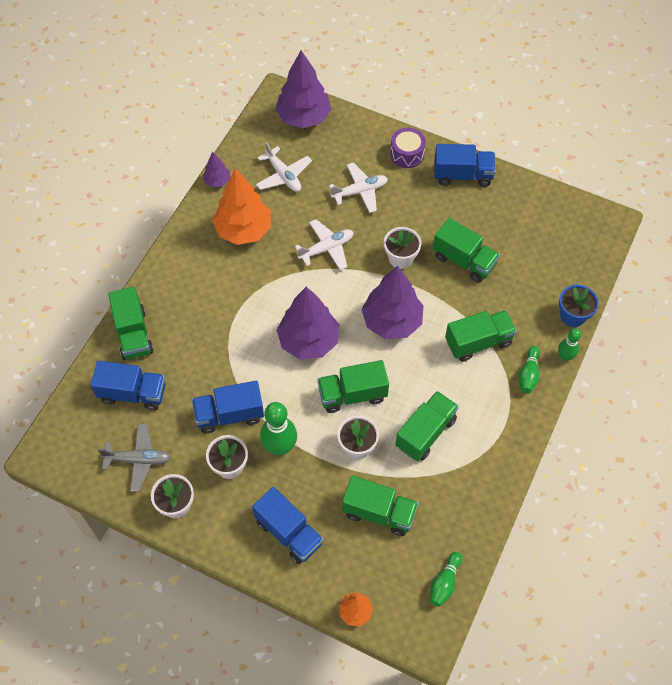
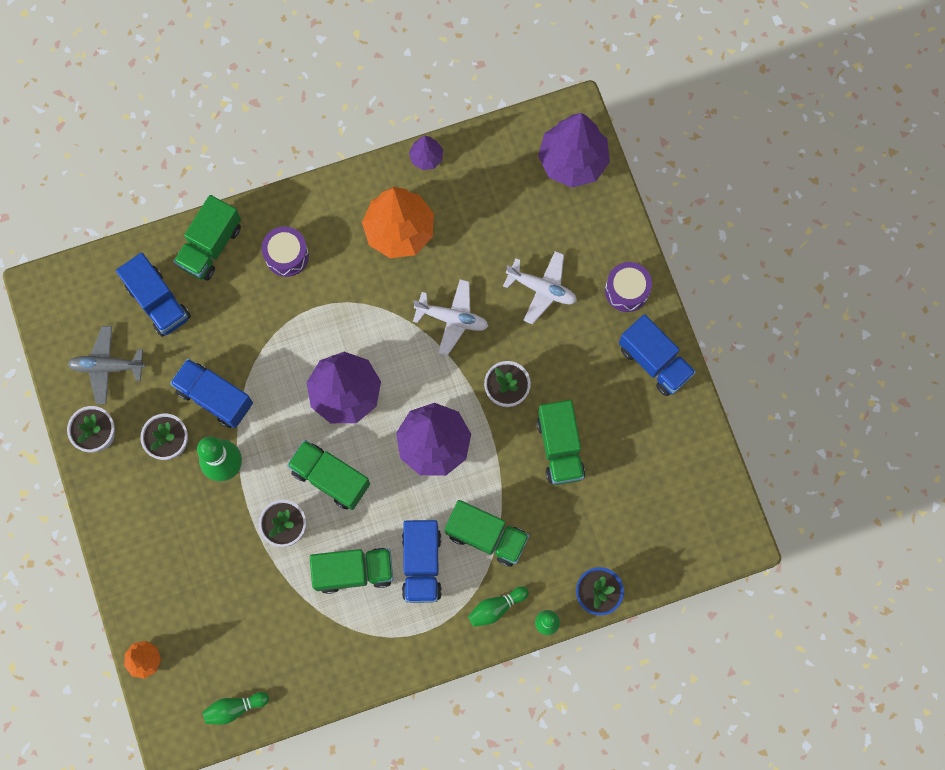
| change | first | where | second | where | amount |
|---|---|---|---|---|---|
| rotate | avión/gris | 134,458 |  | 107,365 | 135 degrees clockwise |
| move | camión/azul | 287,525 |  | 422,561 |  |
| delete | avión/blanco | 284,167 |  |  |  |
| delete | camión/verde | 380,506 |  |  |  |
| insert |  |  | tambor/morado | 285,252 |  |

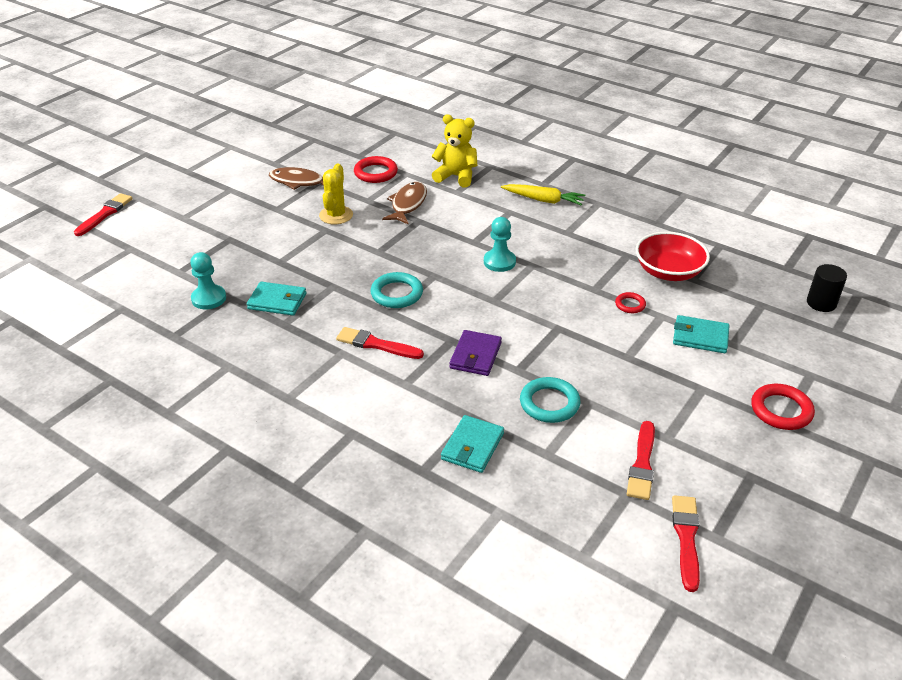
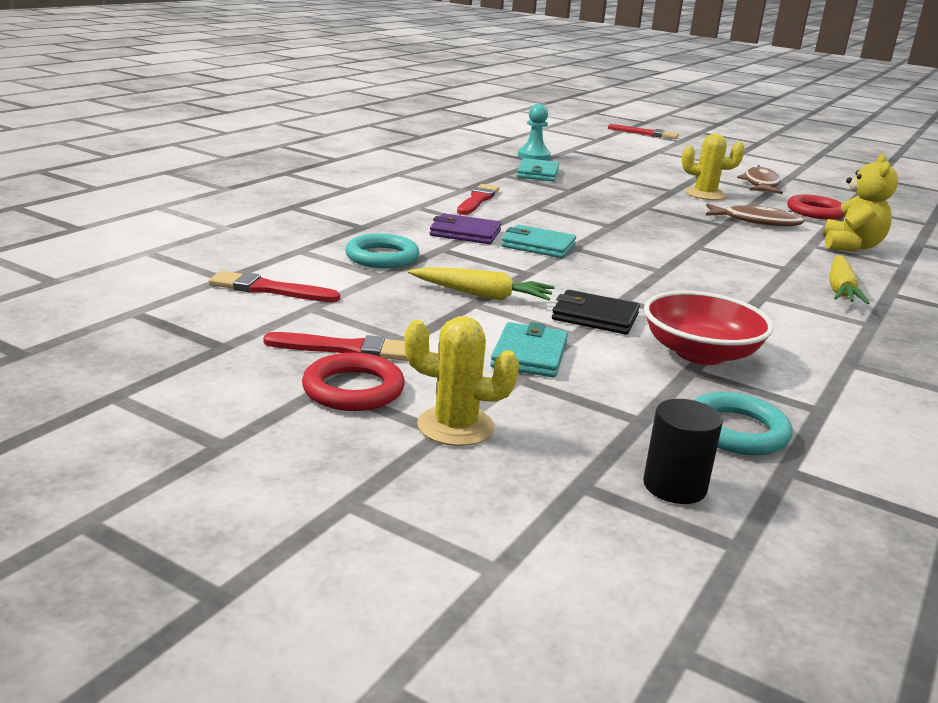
| change | first | where | second | where | amount |
|---|---|---|---|---|---|
| move | anillo/turquesa | 396,290 |  | 743,423 |  |
| move | cartera/turquesa | 472,444 |  | 538,241 |  |
| delete | peón/turquesa | 500,244 |  |  |  |
| replace | anillo/rojo | 630,302 | cartera/negro | 596,312 |  |
| move | pincel/rojo | 686,543 |  | 335,346 |  |
| insert |  |  | cactus/amarillo | 461,381 |  |
| insert |  |  | zanahoria/amarillo | 481,283 |  |

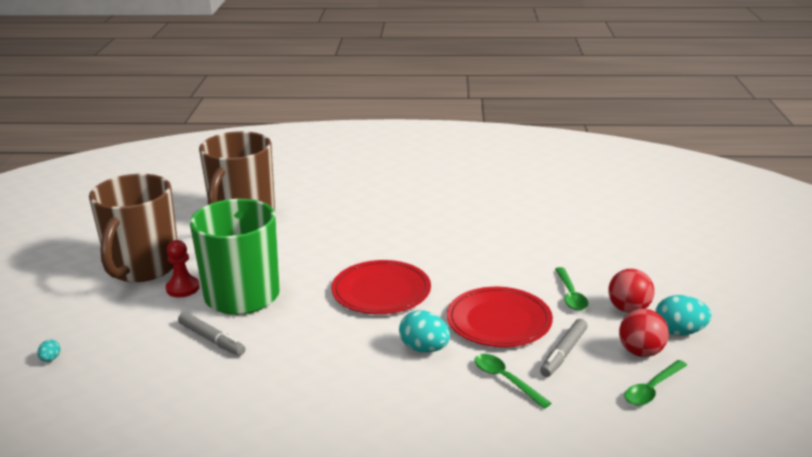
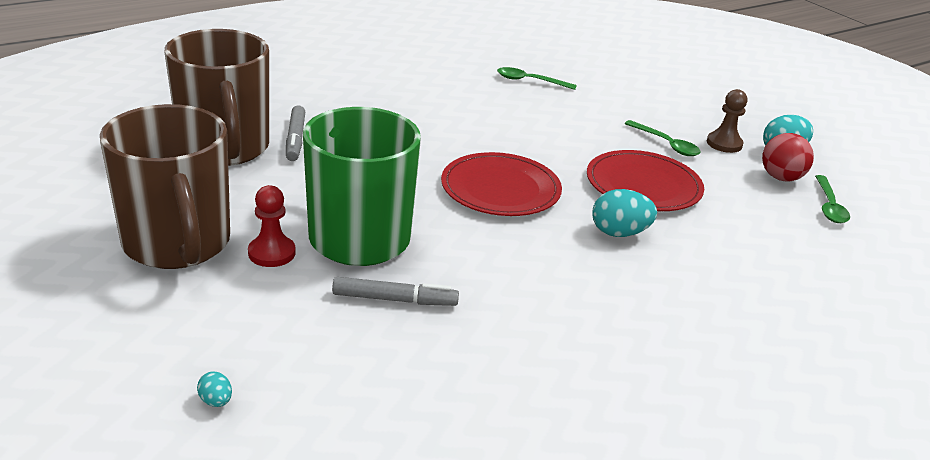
| change | first | where | second | where | amount |
|---|---|---|---|---|---|
| move | cuchara/verde | 512,381 |  | 537,78 |  |
| move | rotulador/gris | 564,348 |  | 295,133 |  |
| replace | pelota/rojo | 631,291 | peón/marrón | 727,121 |  |

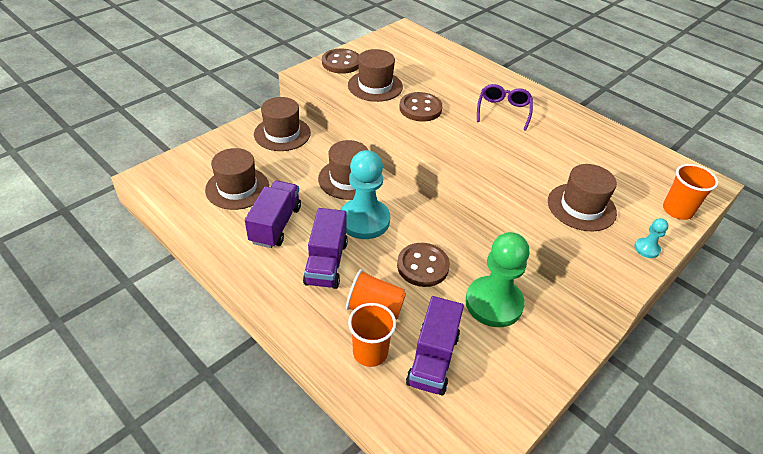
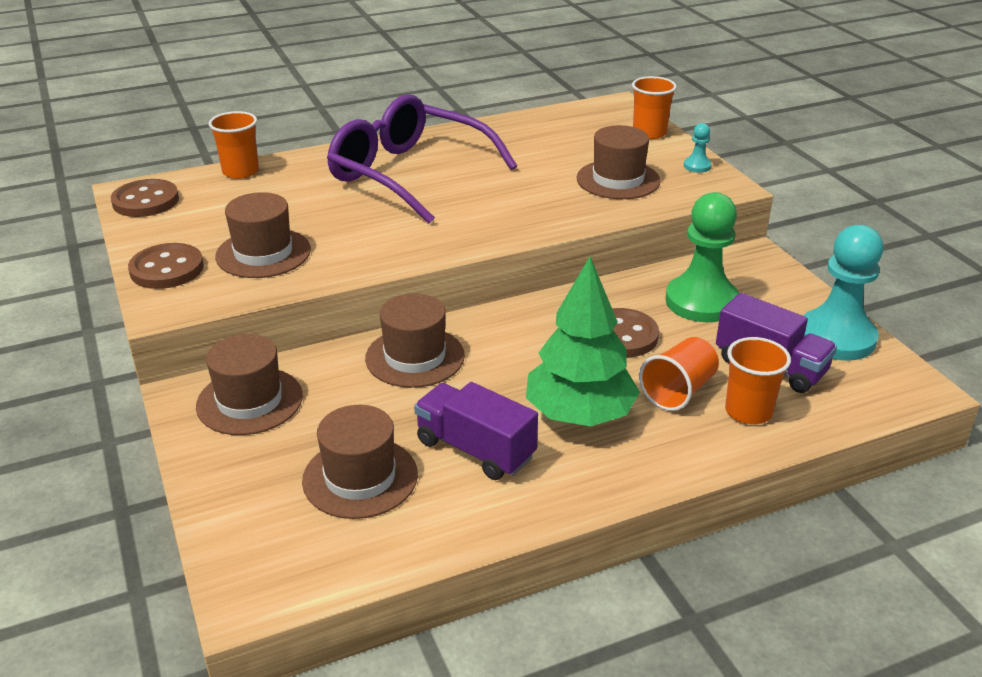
| change | first | where | second | where | amount |
|---|---|---|---|---|---|
| replace | camión/morado | 325,248 | árbol/verde | 583,341 |  |
| move | peón/turquesa | 365,194 |  | 843,293 |  |
| move | botón/marrón | 421,106 |  | 145,198 |  |
| resize | gafas/morado | 505,107 |  | 422,159 | x2.03 |
| insert |  |  | vaso/naranja | 234,145 |  |

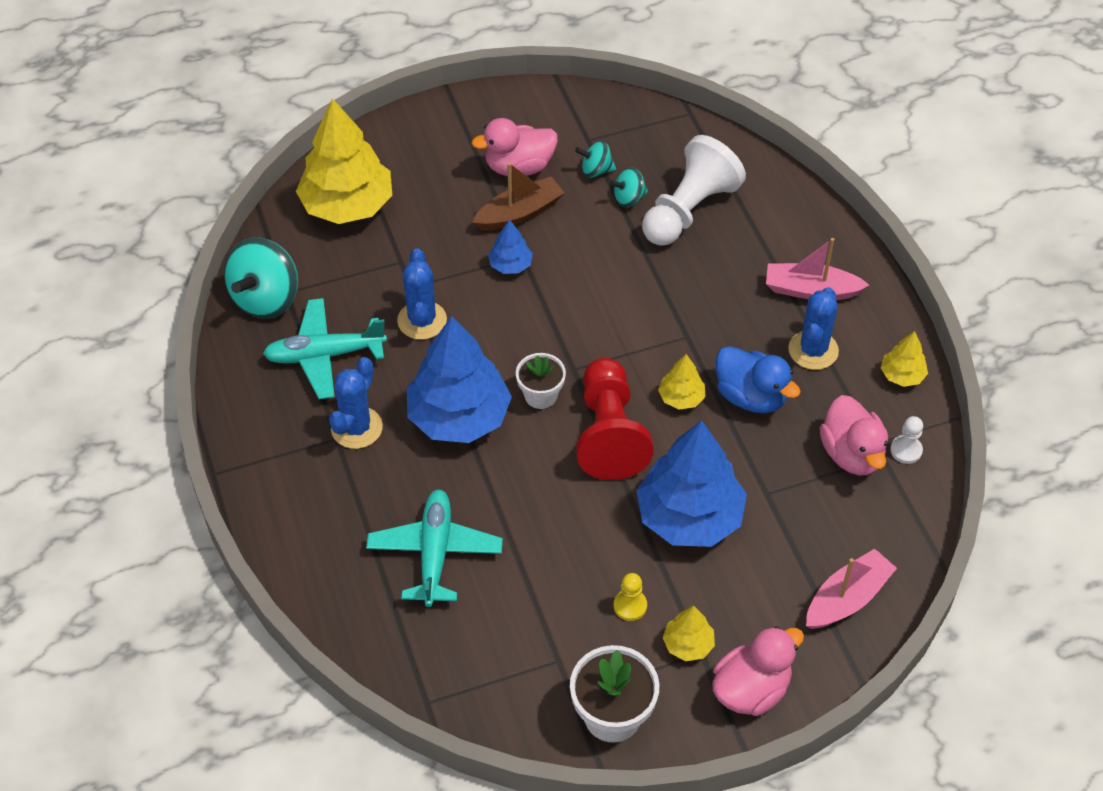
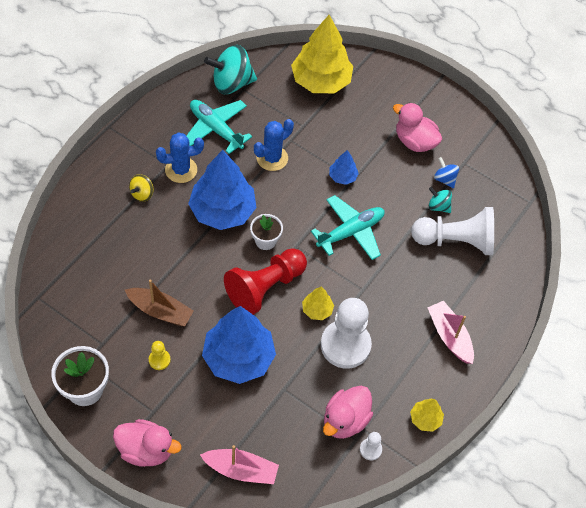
| change | first | where | second | where | amount |
|---|---|---|---|---|---|
| move | avión/turquesa | 434,548 |  | 347,227 |  |
| move | barco/marrón | 518,197 |  | 159,303 |  |
| recolor | peonza/turquesa | 595,159 | peonza/azul | 446,172 |  |
| delete | árbol/amarillo | 688,633 |  |  |  |
| replace | pato/azul | 758,379 | peón/blanco | 346,333 |  |
| delete | cactus/azul | 813,328 |  |  |  |
| insert |  |  | peonza/amarillo | 141,188 |  |

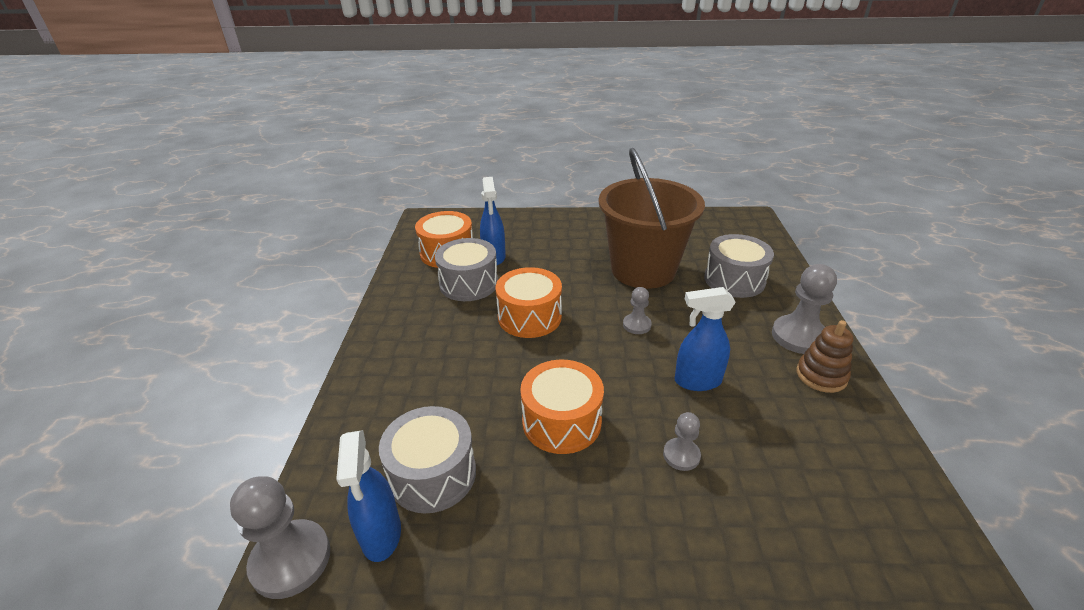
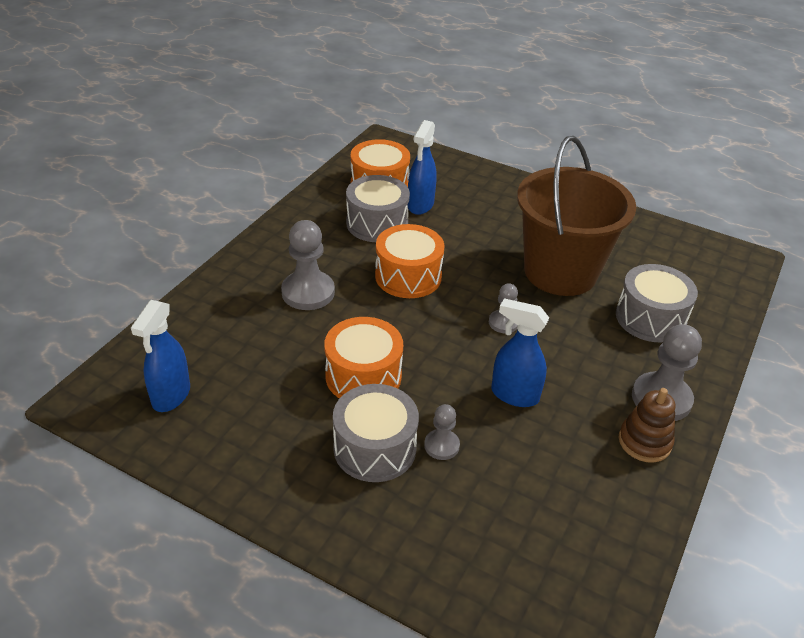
| change | first | where | second | where | amount |
|---|---|---|---|---|---|
| move | peón/gris | 280,537 |  | 308,265 |  |
| move | tambor/gris | 427,459 |  | 376,433 |  |

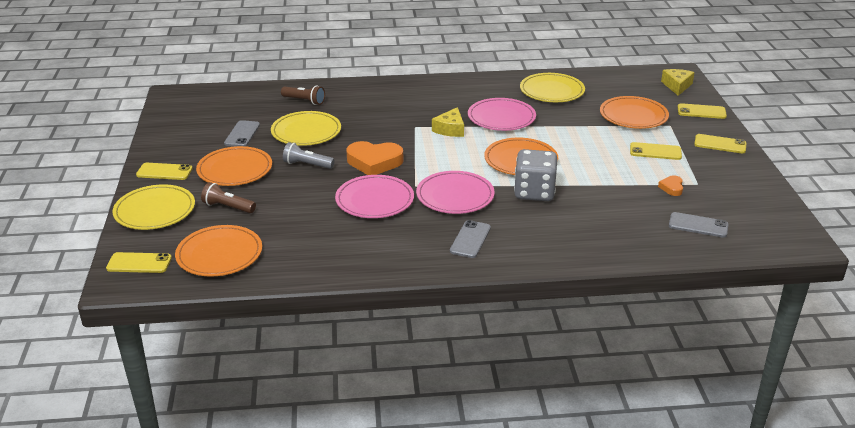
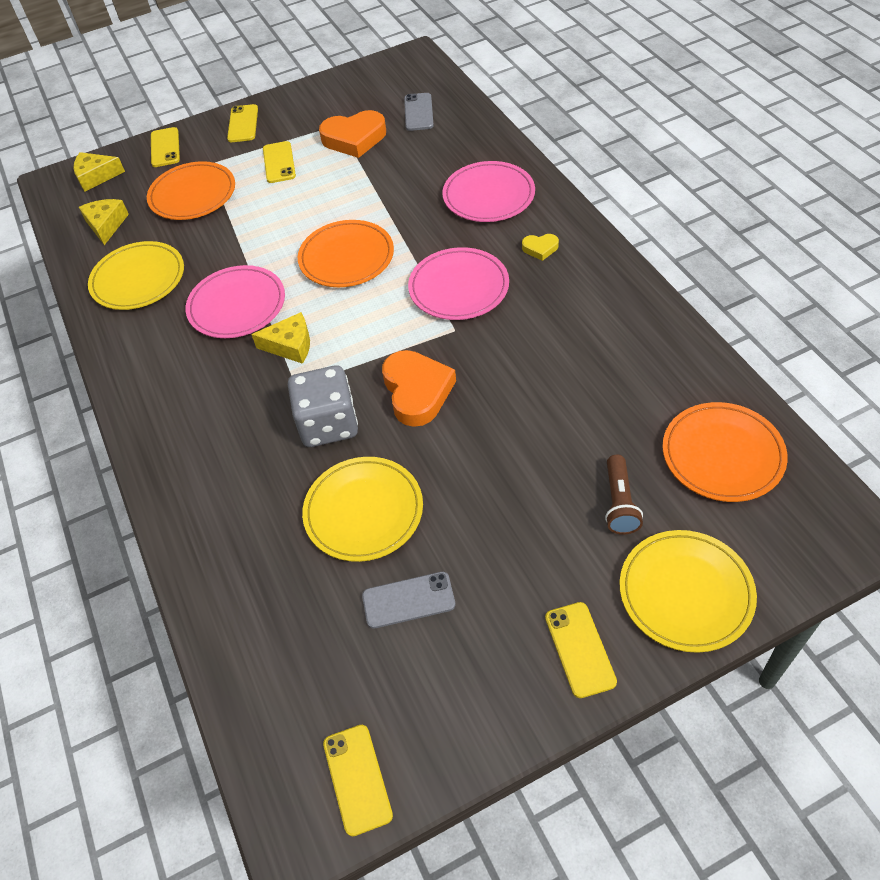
| change | first | where | second | where | amount |
|---|---|---|---|---|---|
| move | móvil/amarillo | 139,262 |  | 358,780 |  |
| delete | plato/naranja | 234,166 |  |  |  |
| delete | lámpara de mano/marrón | 303,95 |  |  |  |
| delete | lámpara de mano/gris | 309,155 |  |  |  |
| move | plato/rosa | 374,196 |  | 488,191 |  |
| replace | móvil/gris | 470,239 | corazón/amarillo | 540,247 |  |
| move | dado/gris | 536,175 |  | 323,406 |  |
| resize | corazón/naranja | 670,185 |  | 352,134 | x2.07 |
| insert |  |  | queso/amarillo | 104,222 |  |

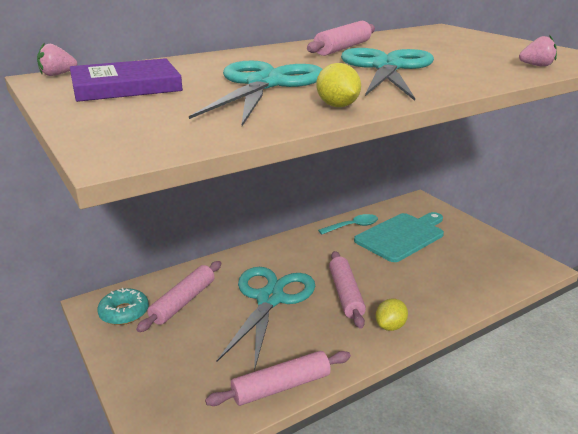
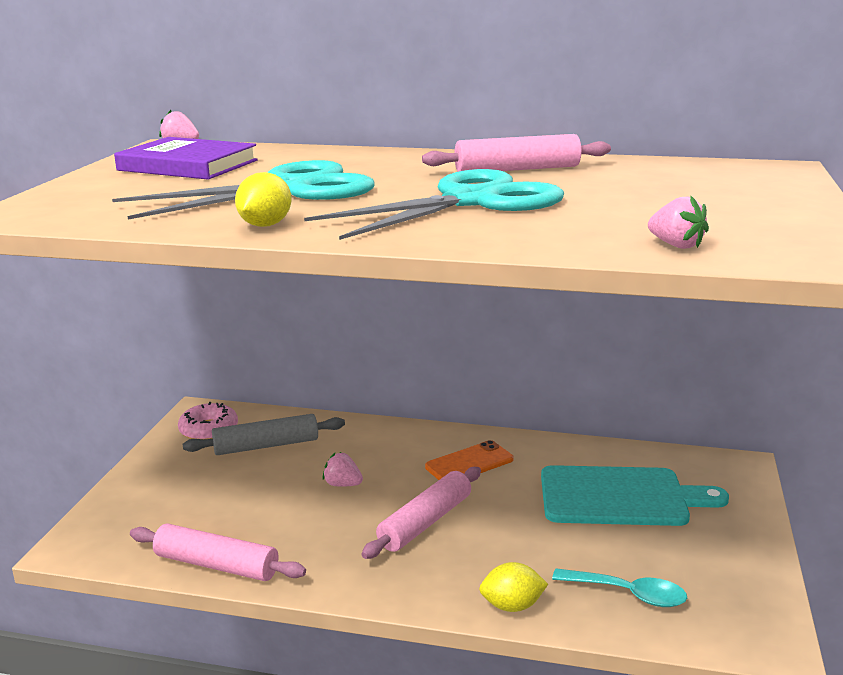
| change | first | where | second | where | amount |
|---|---|---|---|---|---|
| recolor | rosquilla/turquesa | 123,306 | rosquilla/rosa | 208,420 |  |
| recolor | rodillo/rosa | 178,296 | rodillo/gris | 264,434 |  |
| replace | tijeras/turquesa | 266,319 | fresa/rosa | 342,469 |  |
| move | cuchara/turquesa | 348,224 |  | 619,587 |  |
| move | limón/amarillo | 392,315 |  | 513,587 |  |
| insert |  |  | móvil/naranja | 469,460 |  |

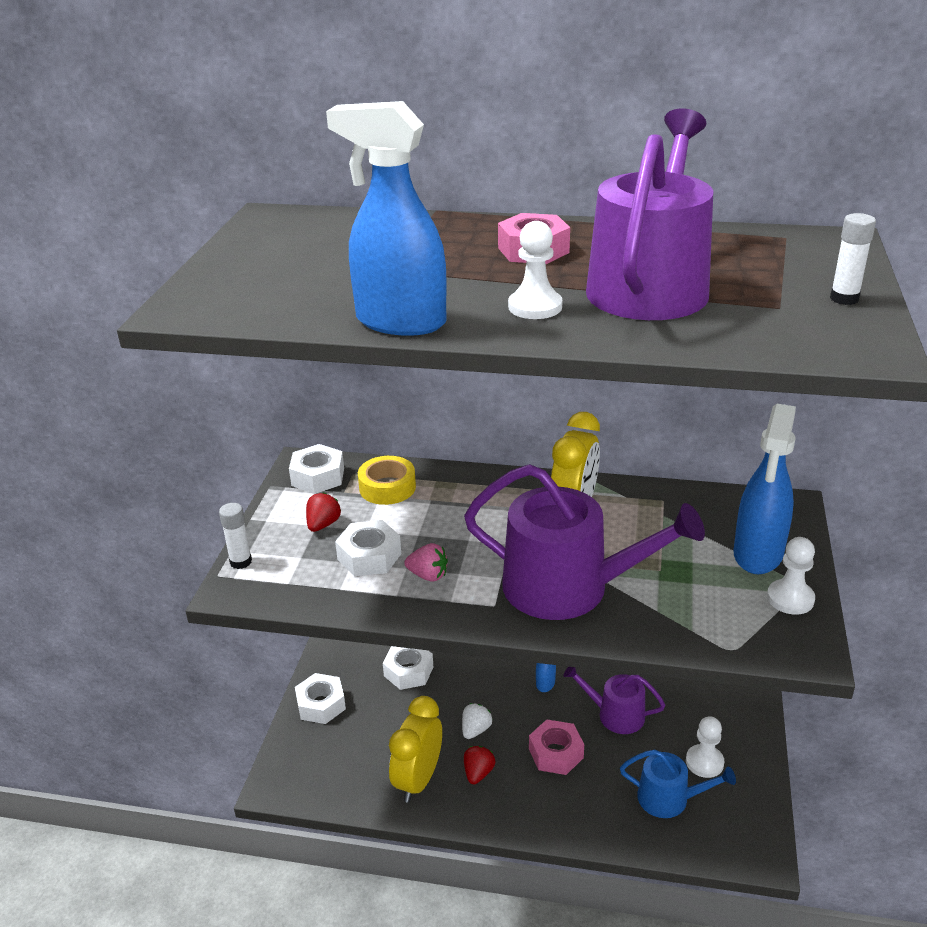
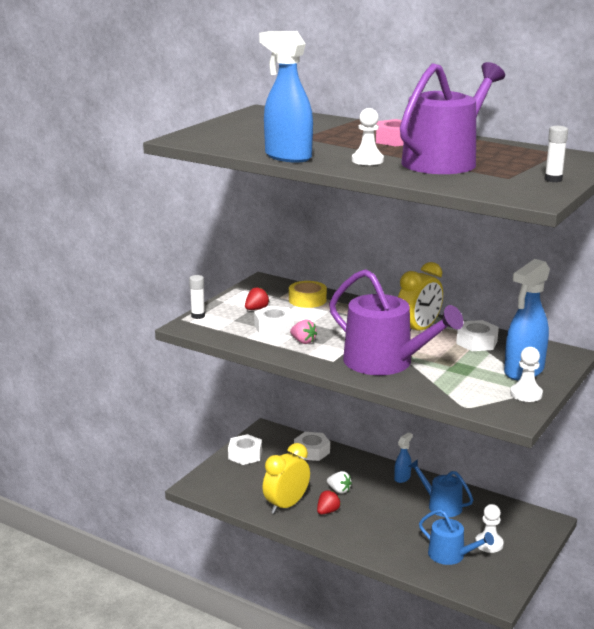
| change | first | where | second | where | amount |
|---|---|---|---|---|---|
| move | tuerca/blanco | 316,469 |  | 477,335 |  |
| rotate | fresa/blanco | 477,721 |  | 339,482 | 75 degrees clockwise |
| delete | tuerca/rosa | 556,747 |  |  |  |
| recolor | regadera/morado | 614,700 | regadera/azul | 441,488 |  |

